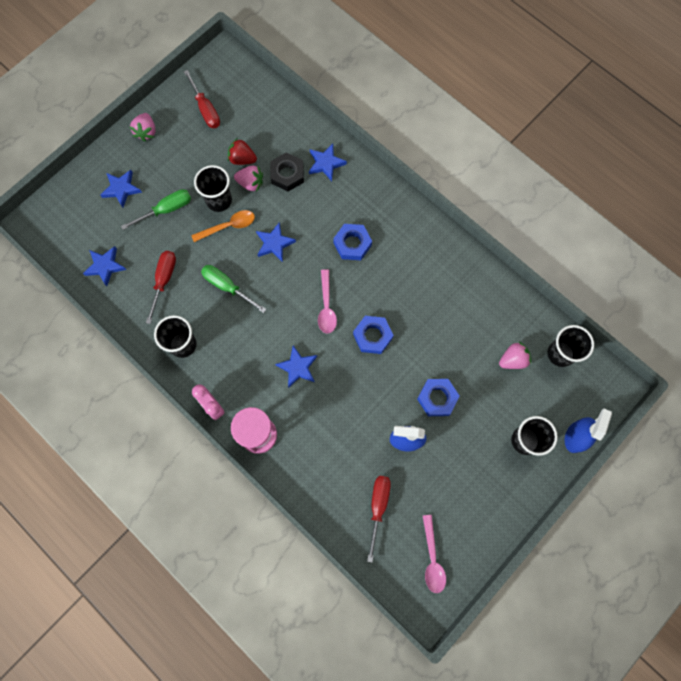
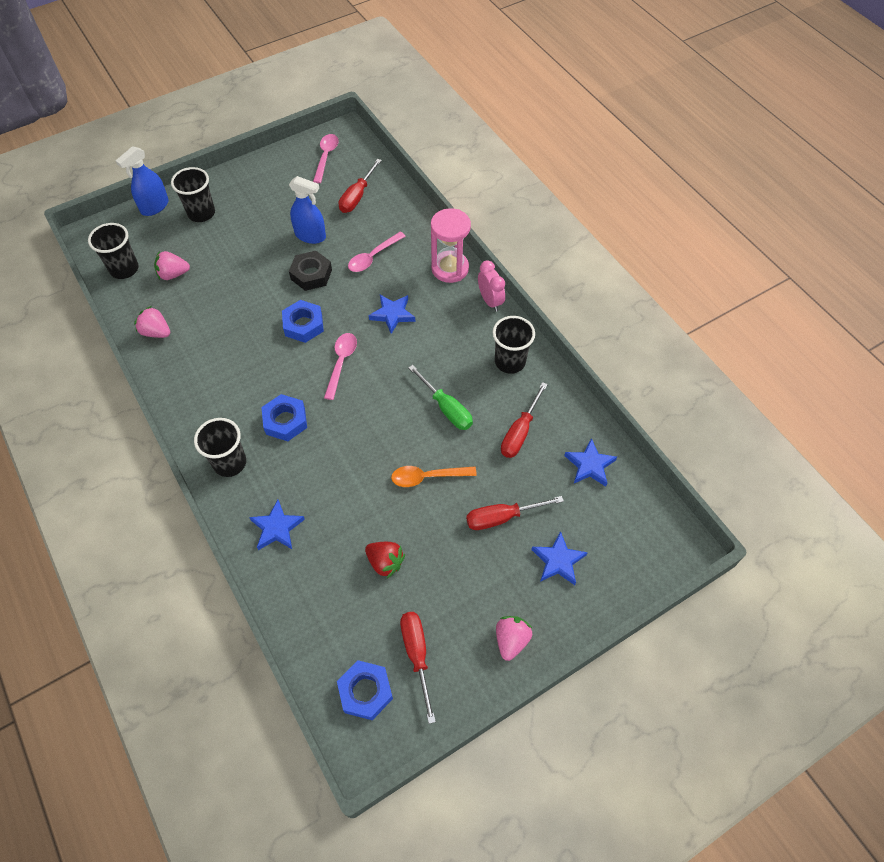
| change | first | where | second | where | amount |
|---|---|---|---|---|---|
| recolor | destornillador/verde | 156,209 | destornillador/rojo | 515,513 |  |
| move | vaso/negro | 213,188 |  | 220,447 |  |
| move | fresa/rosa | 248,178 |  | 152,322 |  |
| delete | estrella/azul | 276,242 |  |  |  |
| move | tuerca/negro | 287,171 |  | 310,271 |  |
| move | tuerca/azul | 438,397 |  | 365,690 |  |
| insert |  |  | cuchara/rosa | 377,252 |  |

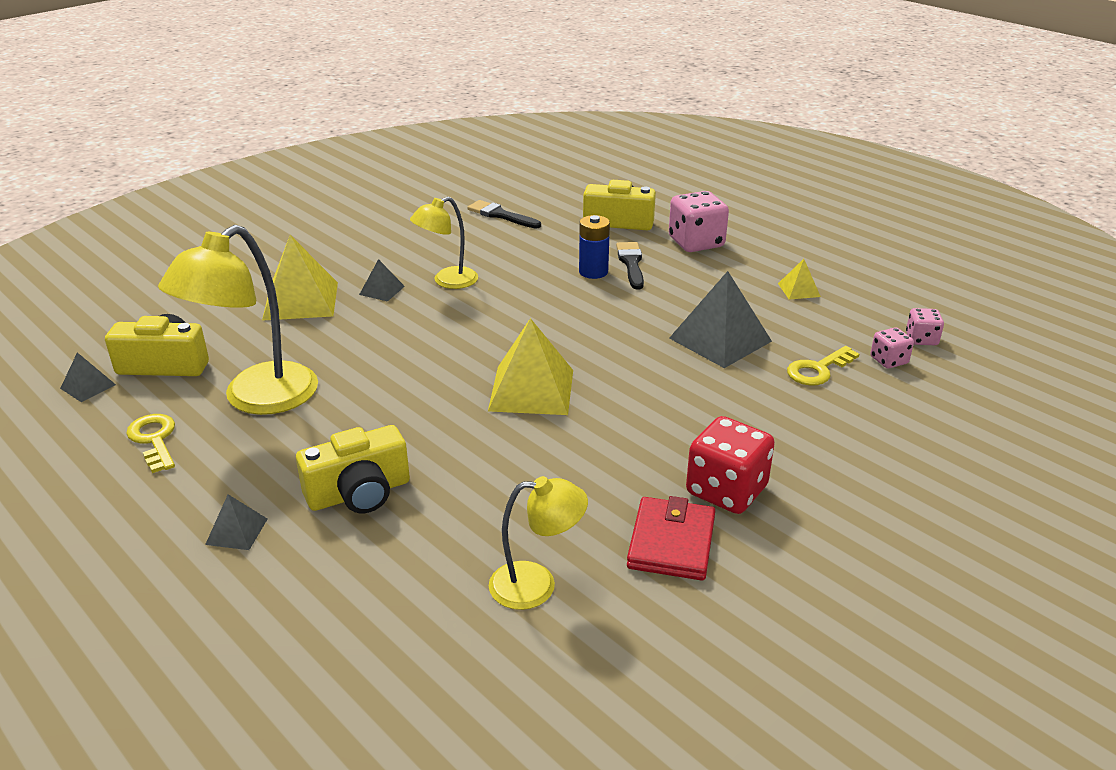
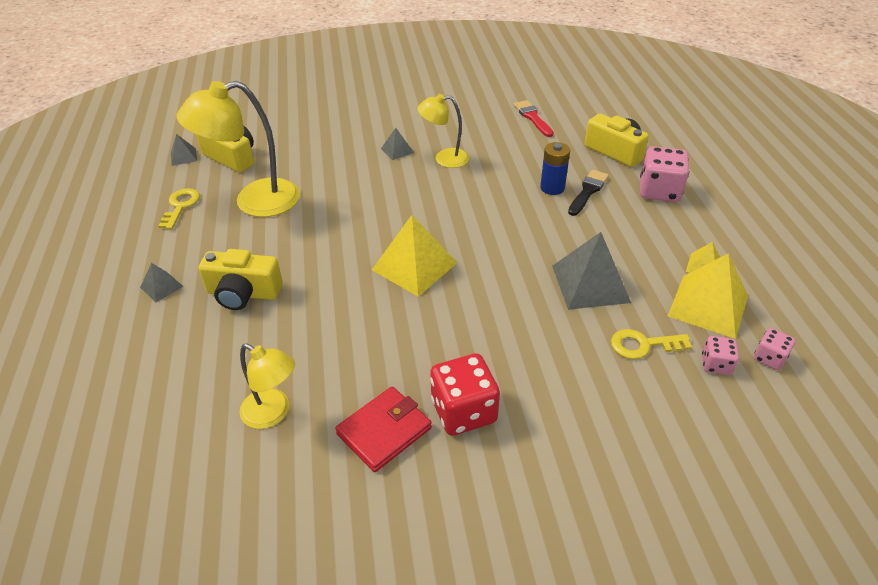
| change | first | where | second | where | amount |
|---|---|---|---|---|---|
| move | pirámide/amarillo | 300,278 |  | 708,296 |  |
| recolor | pincel/negro | 504,214 | pincel/rojo | 533,118 |  |

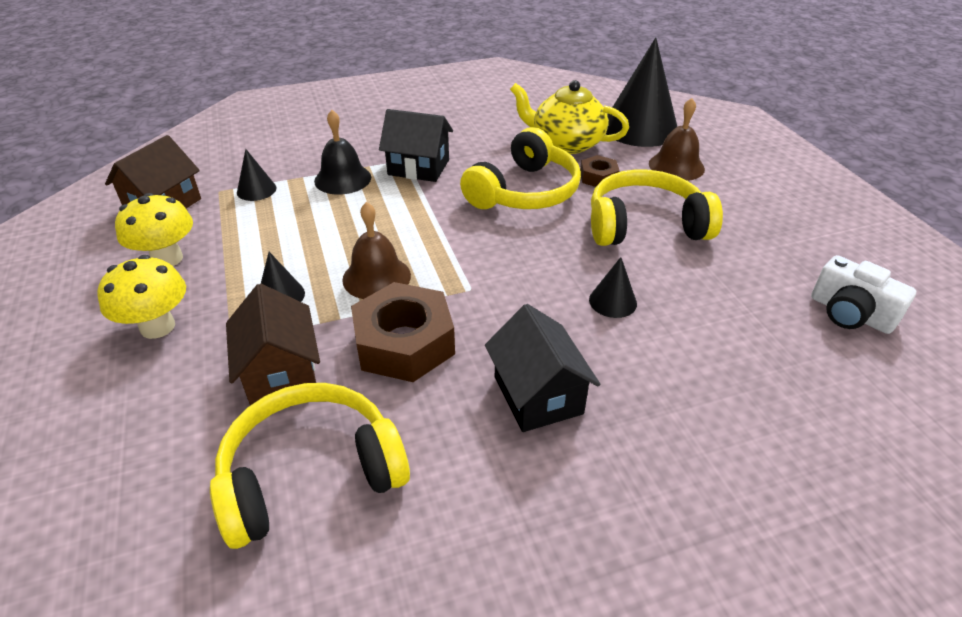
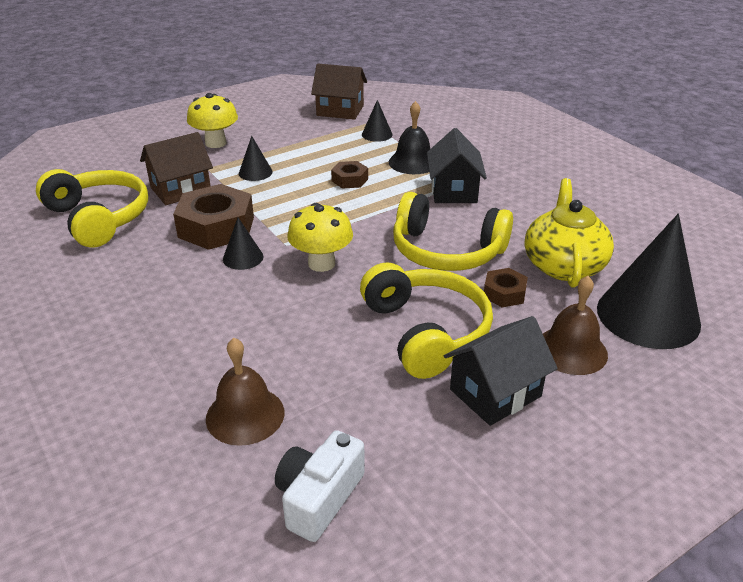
| change | first | where | second | where | amount |
|---|---|---|---|---|---|
| move | seta/amarillo | 154,229 |  | 320,237 |  |
| move | campana/marrón | 376,250 |  | 245,392 |  |
| move | casa/negro | 542,368 |  | 501,371 |  |
| move | cono/negro | 613,287 |  | 243,243 |  |
| insert |  |  | tuerca/marrón | 349,175 |  |

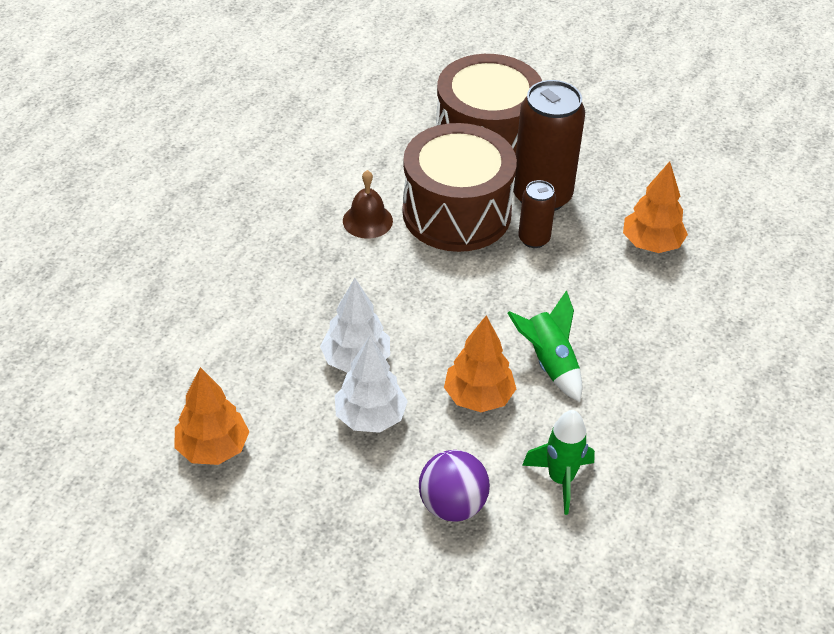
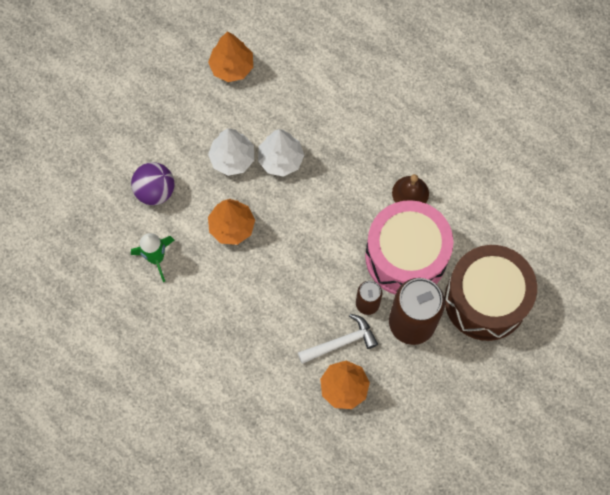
| change | first | where | second | where | amount |
|---|---|---|---|---|---|
| recolor | tambor/marrón | 460,187 | tambor/rosa | 409,247 |  |
| delete | cohete/verde | 545,346 |  |  |  |
| insert |  |  | martillo/blanco | 338,339 |  |

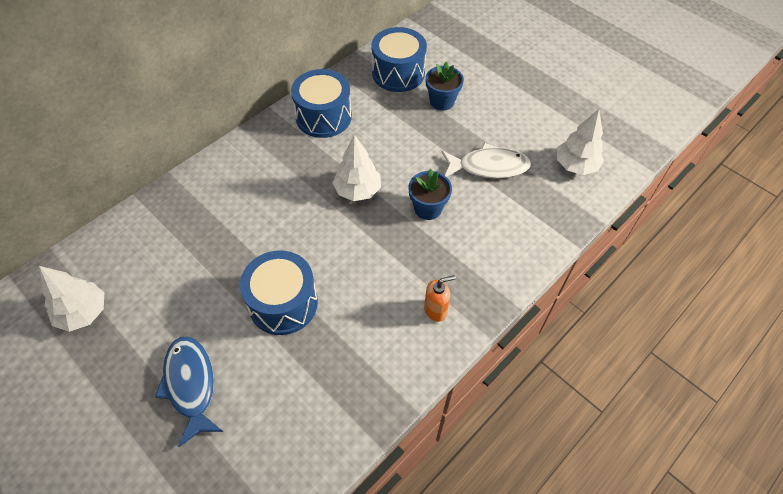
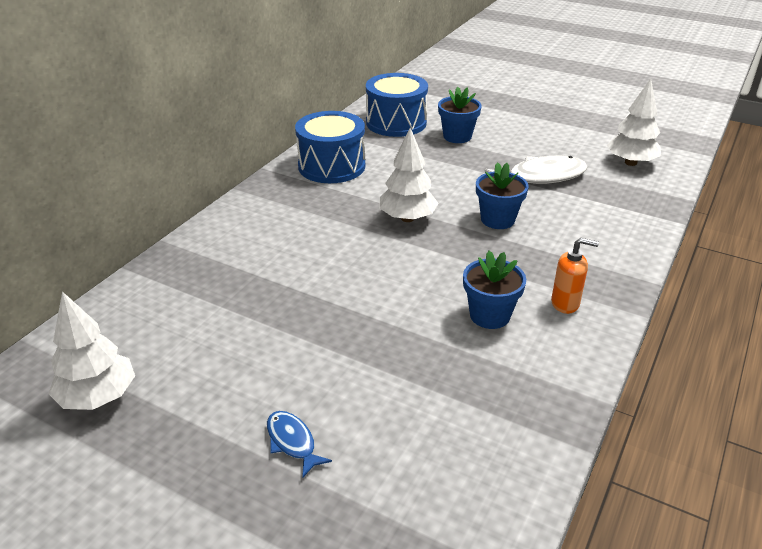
| change | first | where | second | where | amount |
|---|---|---|---|---|---|
| resize | pez/azul | 189,391 |  | 299,444 | x0.53 |
| delete | tambor/azul | 279,292 |  |  |  |
| rotate | dispensador de jabón/naranja | 440,298 |  | 575,276 | 45 degrees clockwise |
| insert |  |  | maceta/azul | 494,290 |  |

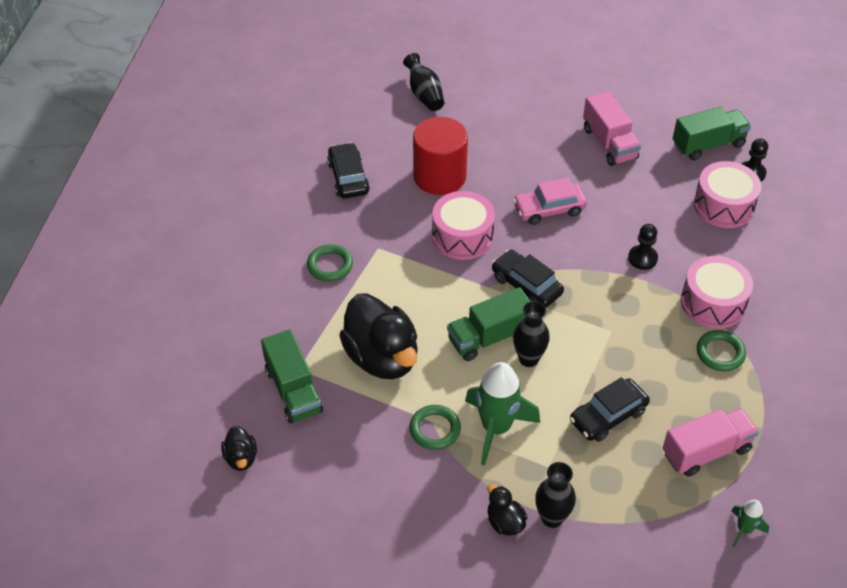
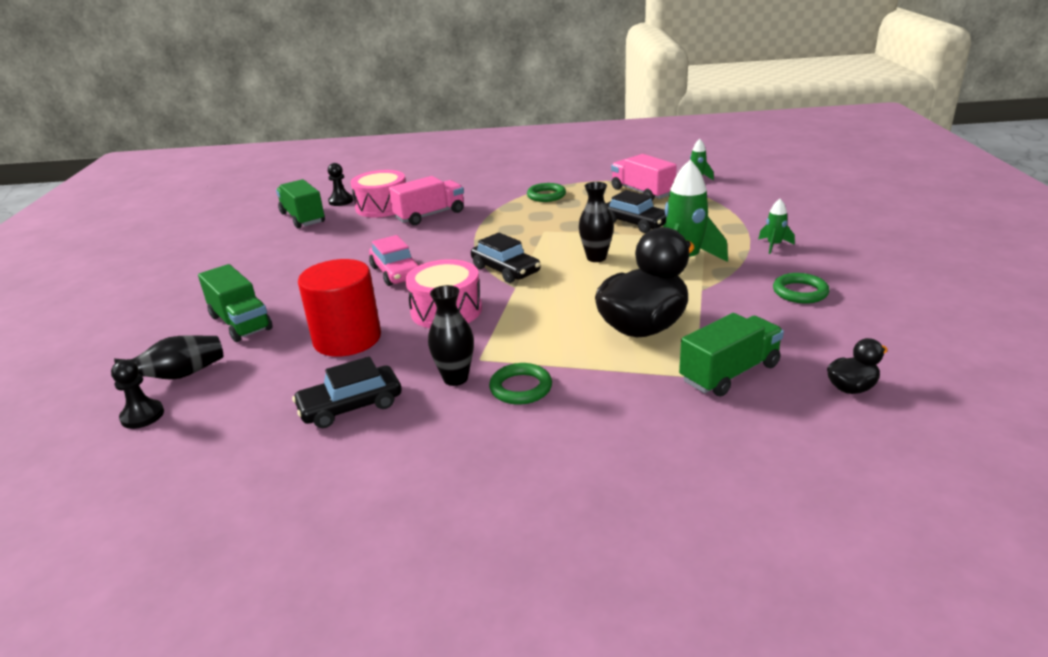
| change | first | where | second | where | amount |
|---|---|---|---|---|---|
| move | anillo/verde | 435,427 |  | 801,288 |  |
| move | camión/verde | 488,324 |  | 235,303 |  |
| replace | pato/negro | 507,509 | cohete/verde | 776,226 |  |
| rotate | coche/negro | 528,279 |  | 506,258 | 75 degrees counterclockwise |
| move | florero/negro | 555,495 |  | 451,335 |  |
| move | camión/rosa | 612,128 |  | 426,200 |  |
| move | peón/negro | 643,247 |  | 137,394 |  |
| delete | tambor/rosa | 717,292 |  |  |  |

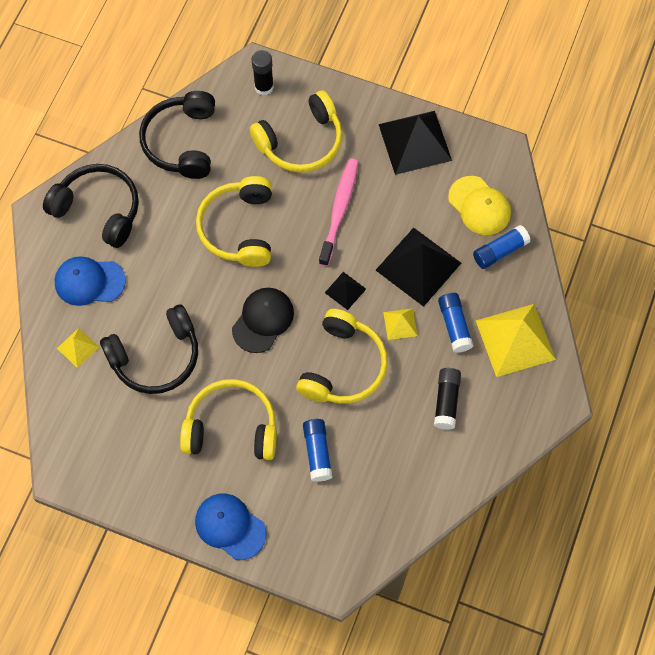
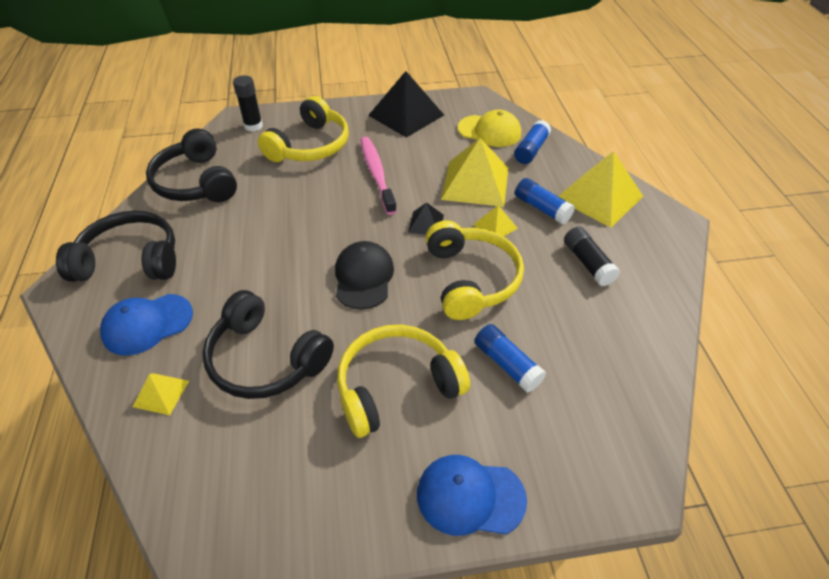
| change | first | where | second | where | amount |
|---|---|---|---|---|---|
| rotate | auriculares/negro | 149,349 |  | 268,344 | 90 degrees clockwise |
| delete | auriculares/amarillo | 234,221 |  |  |  |
| recolor | pirámide/negro | 418,267 | pirámide/amarillo | 474,172 |  |

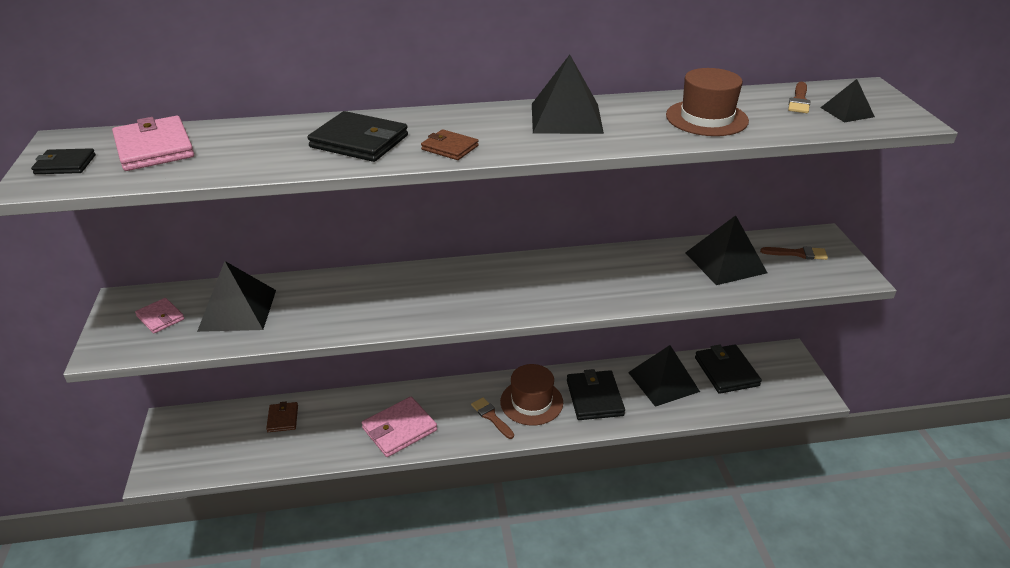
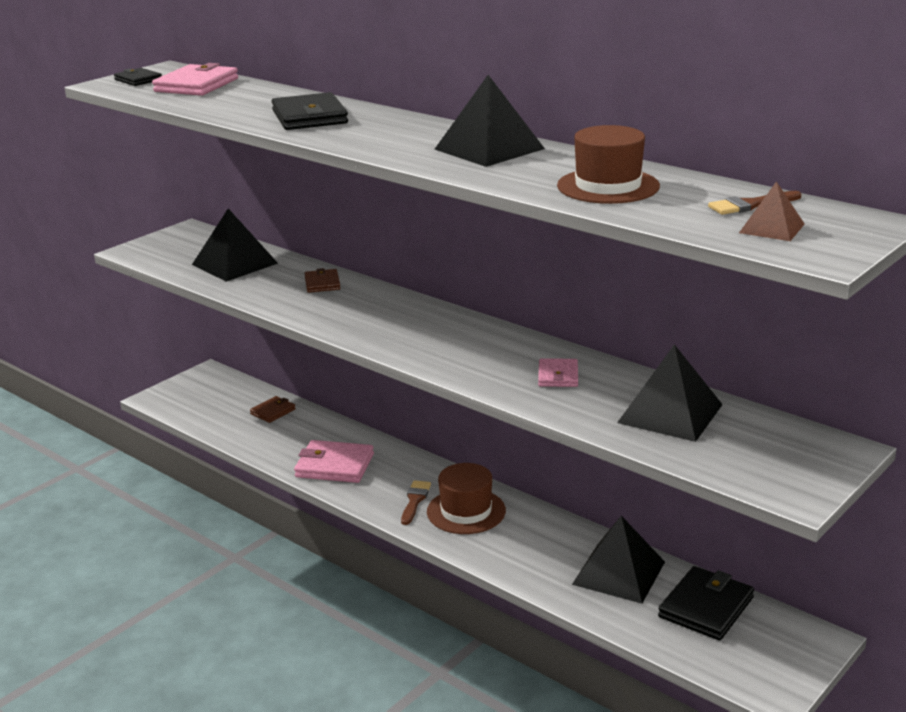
| change | first | where | second | where | amount |
|---|---|---|---|---|---|
| move | cartera/rosa | 160,316 |  | 558,372 |  |
| move | cartera/marrón | 450,144 |  | 322,280 |  |
| delete | cartera/negro | 596,394 |  |  |  |
| delete | pincel/marrón | 794,253 |  |  |  |
| recolor | pirámide/negro | 847,100 | pirámide/marrón | 772,211 |  |

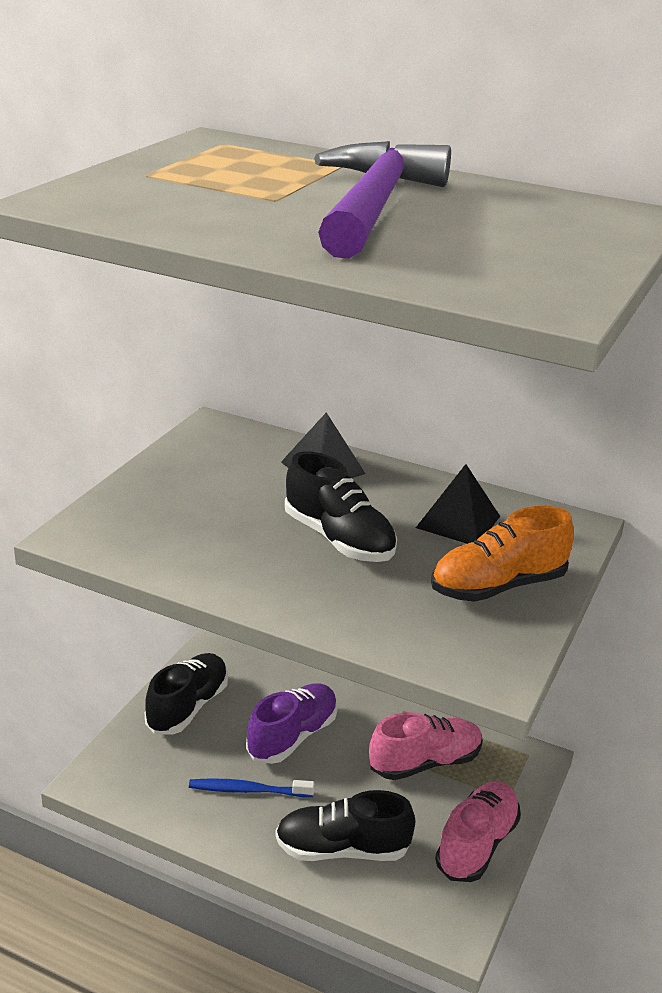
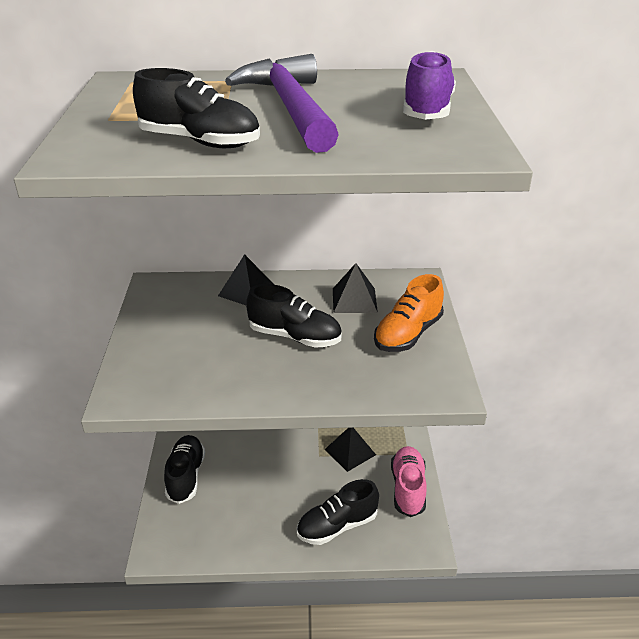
| change | first | where | second | where | amount |
|---|---|---|---|---|---|
| delete | cepillo de dientes/azul | 252,787 |  |  |  |
| move | zapato/morado | 292,723 |  | 429,85 |  |
| replace | zapato/rosa | 426,746 | pirámide/negro | 350,450 |  |
| insert |  |  | zapato/negro | 196,108 |  |

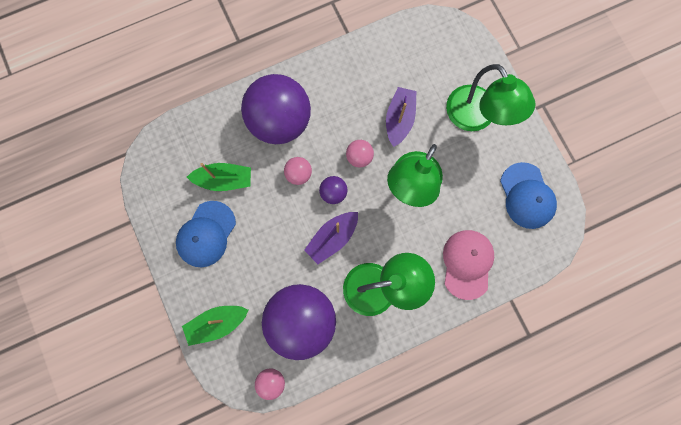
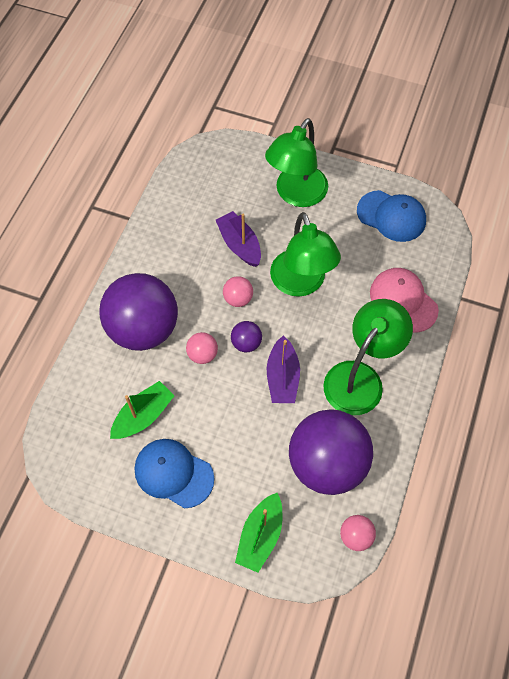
| change | first | where | second | where | amount |
|---|---|---|---|---|---|
| rotate | gorra/azul | 206,234 |  | 174,474 | 135 degrees clockwise |
| rotate | lámpara/verde | 490,97 |  | 296,162 | 105 degrees clockwise |

